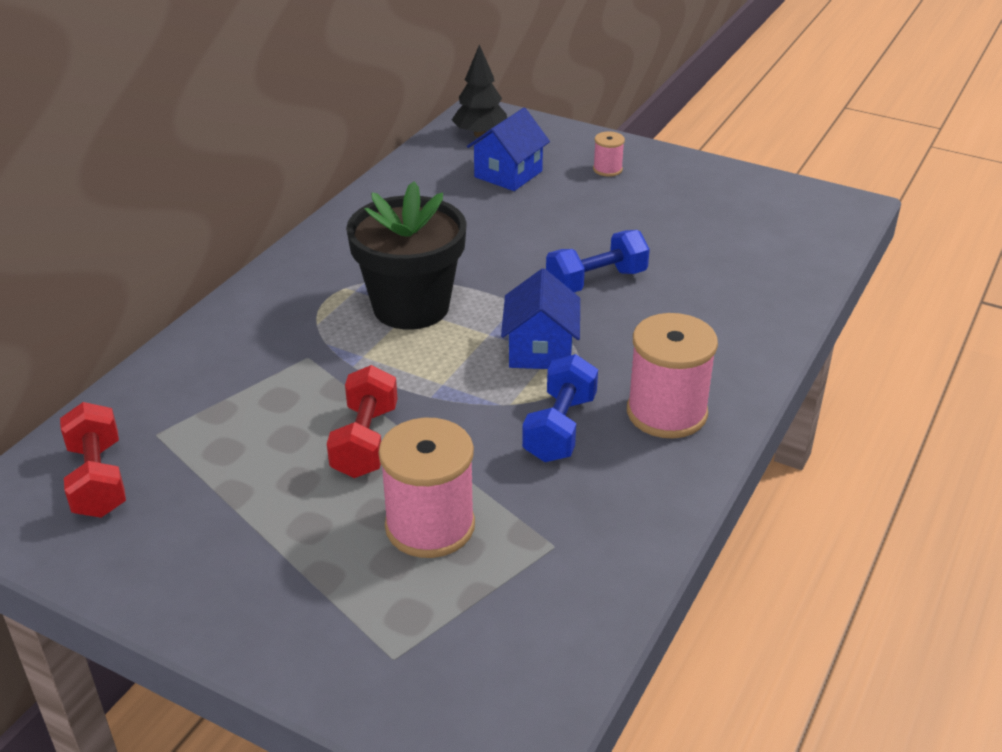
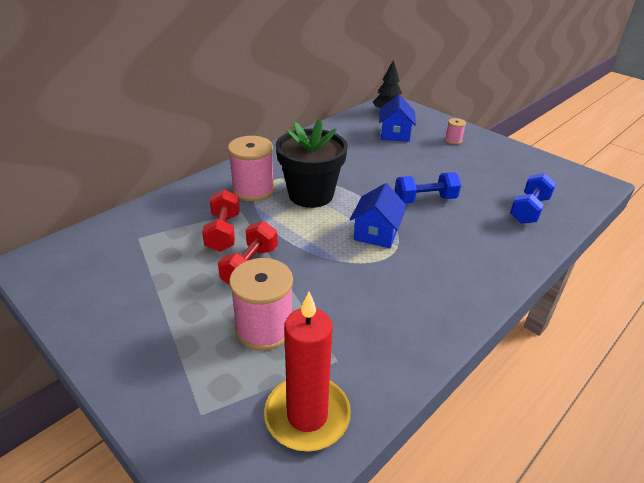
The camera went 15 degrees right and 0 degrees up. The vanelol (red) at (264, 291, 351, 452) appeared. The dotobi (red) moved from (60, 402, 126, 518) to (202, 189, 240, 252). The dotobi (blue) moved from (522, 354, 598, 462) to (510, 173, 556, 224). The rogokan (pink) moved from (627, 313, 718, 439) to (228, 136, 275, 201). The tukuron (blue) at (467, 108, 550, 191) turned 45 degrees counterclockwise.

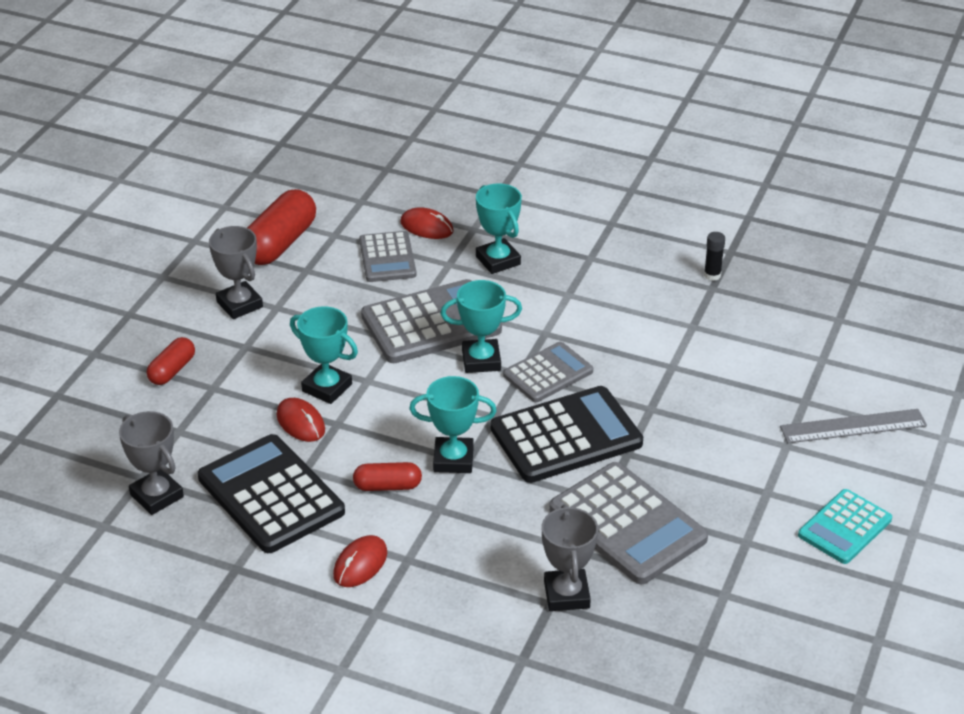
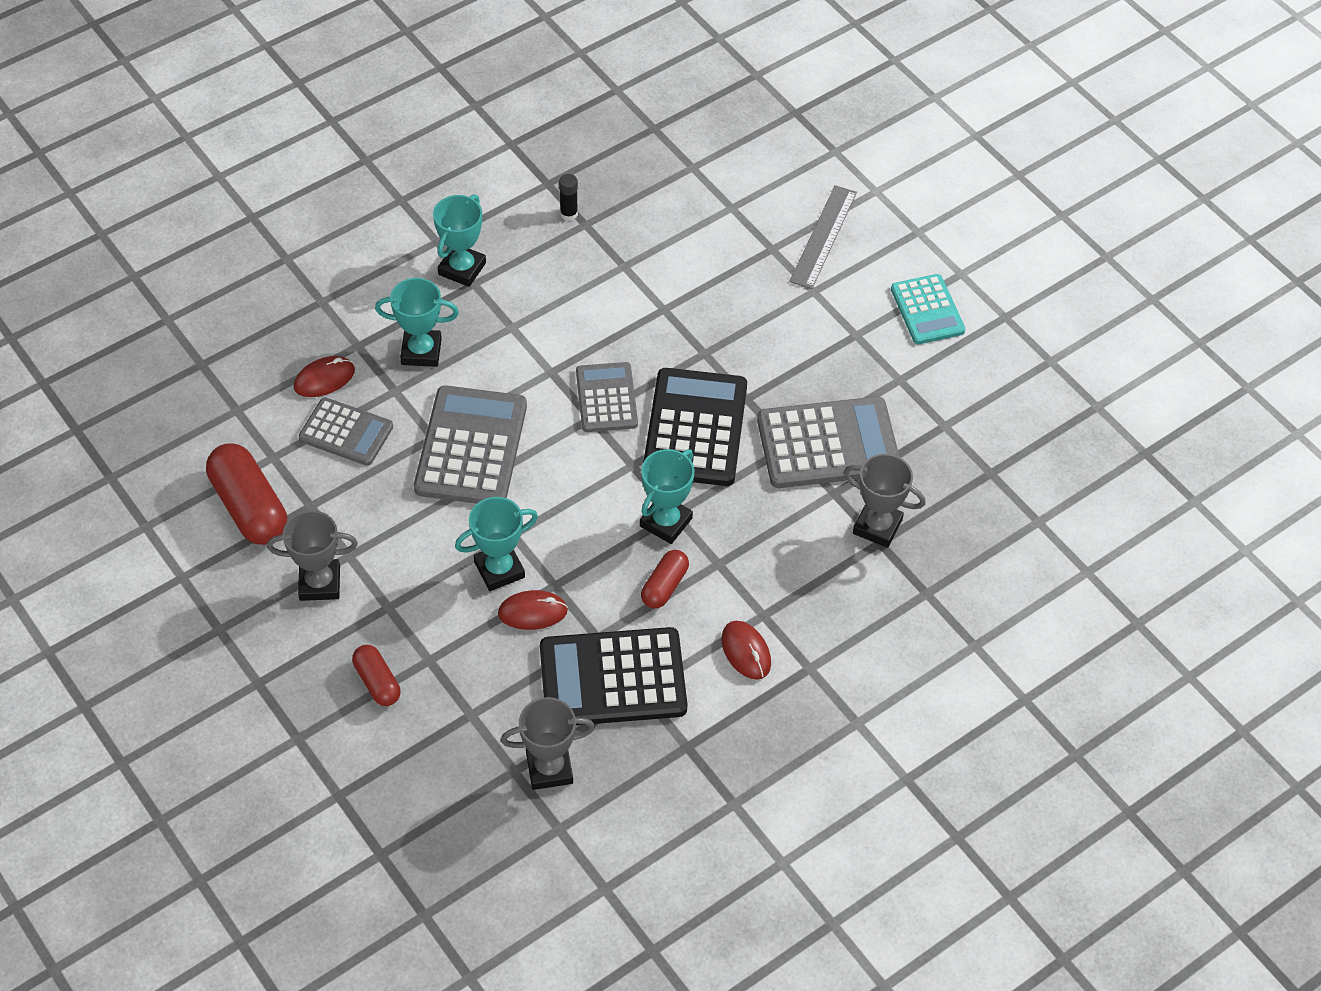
The camera went 60 degrees left and 15 degrees up. The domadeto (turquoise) moved from (441, 280, 522, 373) to (433, 194, 486, 287).

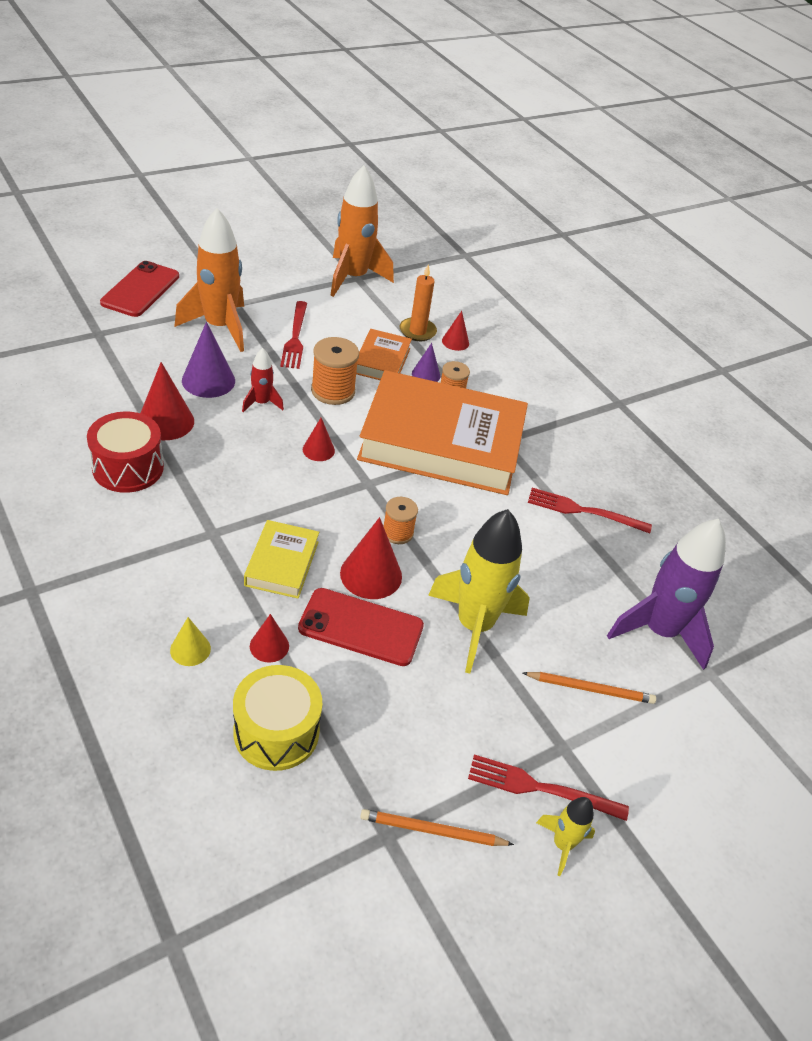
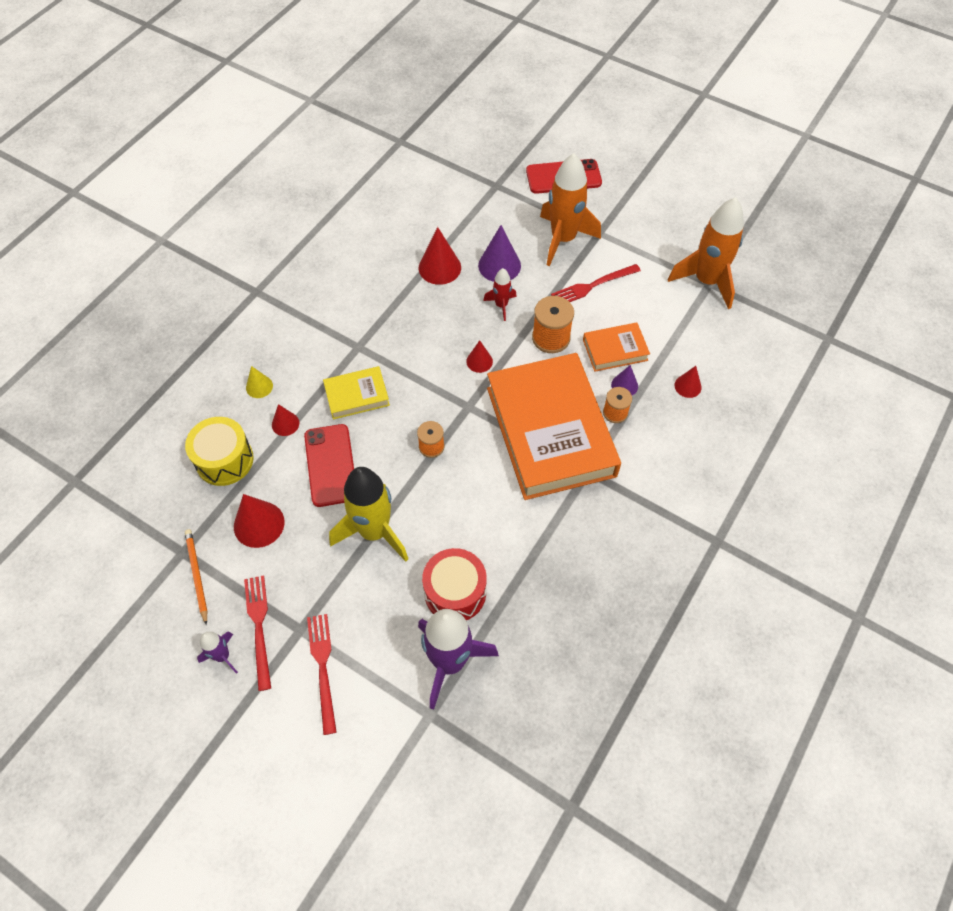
The camera went 70 degrees right and 15 degrees up. The vanelol (orange) at (400, 265, 437, 341) disappeared. The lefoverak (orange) at (523, 672, 656, 704) disappeared. The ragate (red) moved from (87, 411, 164, 493) to (422, 548, 487, 620). The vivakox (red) moved from (340, 517, 402, 599) to (234, 494, 285, 548). The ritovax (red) moved from (528, 488, 652, 533) to (307, 614, 337, 735). The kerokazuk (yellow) at (536, 797, 595, 876) became the kerokazuk (purple) at (197, 632, 238, 674).

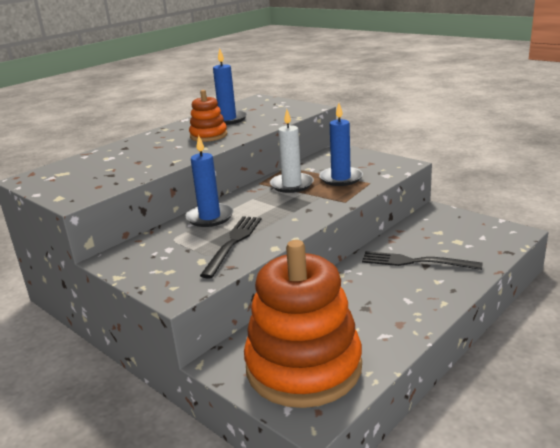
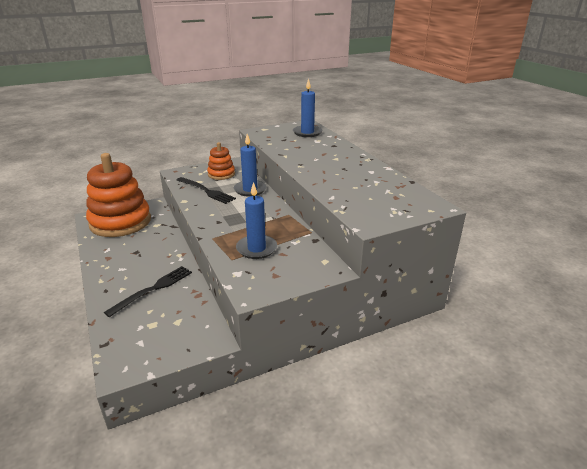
The camera went 110 degrees right and 5 degrees up. The vanelol (white) at (270, 109, 314, 193) disappeared. The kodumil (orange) moved from (189, 90, 227, 142) to (207, 142, 235, 180). The vanelol (blue) moved from (213, 48, 247, 125) to (293, 78, 323, 137).

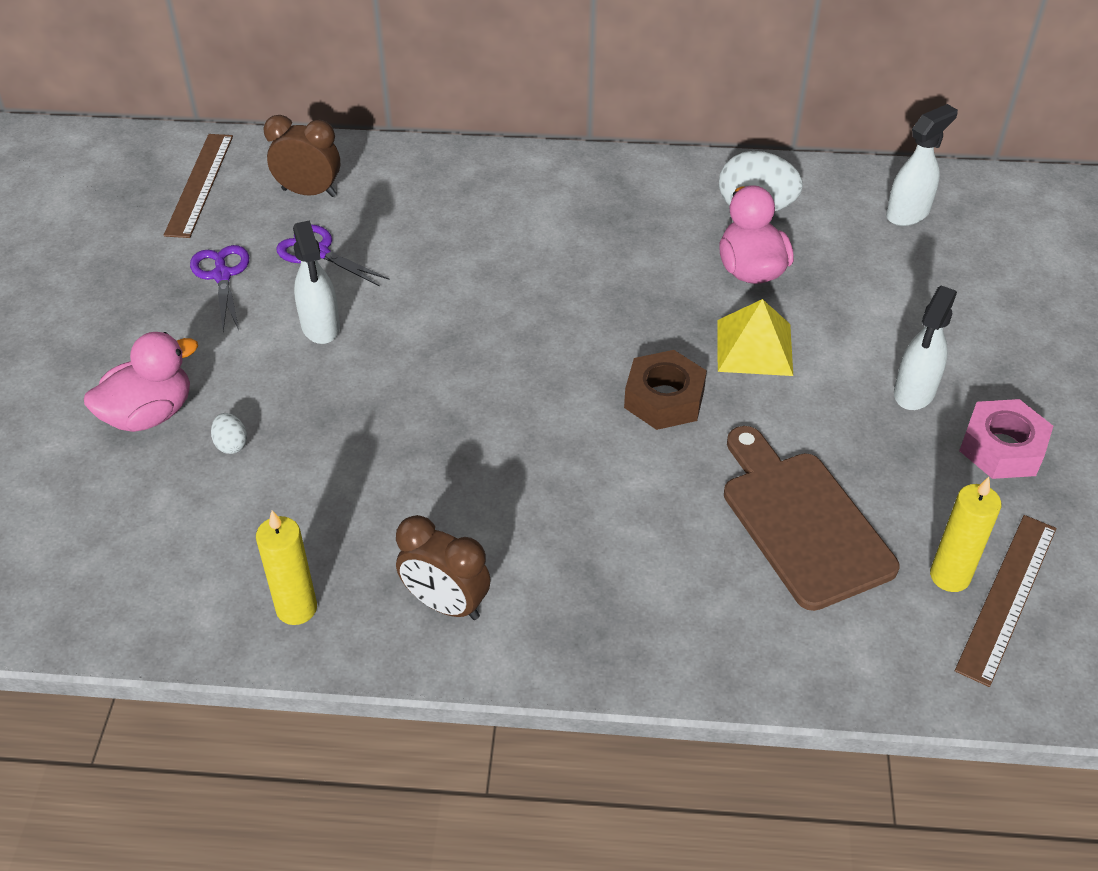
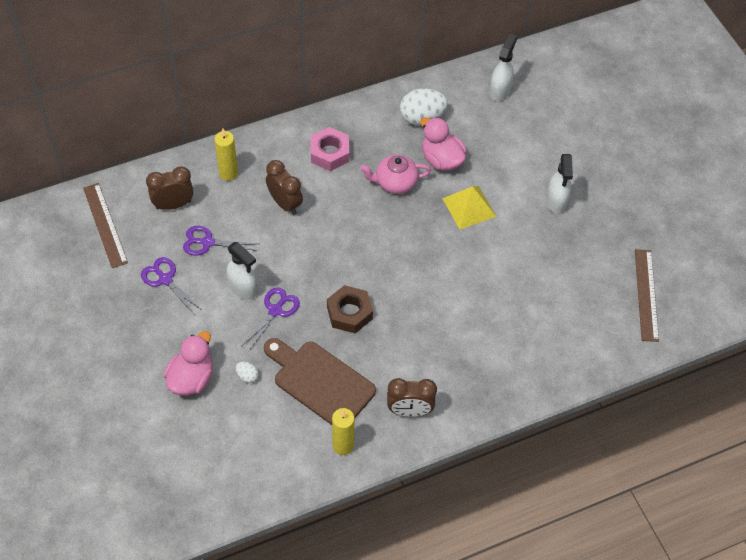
The camera went 30 degrees left and 10 degrees up. The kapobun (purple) at (242, 287, 300, 352) appeared. The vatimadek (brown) at (266, 160, 303, 215) appeared. The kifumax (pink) at (360, 155, 431, 194) appeared. The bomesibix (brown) moved from (624, 350, 707, 430) to (327, 285, 373, 333). The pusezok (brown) moved from (724, 426, 899, 611) to (264, 338, 376, 425). The vanelol (yellow) moved from (930, 477, 1001, 592) to (215, 129, 238, 181). The bomesibix (pink) moved from (959, 399, 1053, 479) to (310, 127, 349, 171).

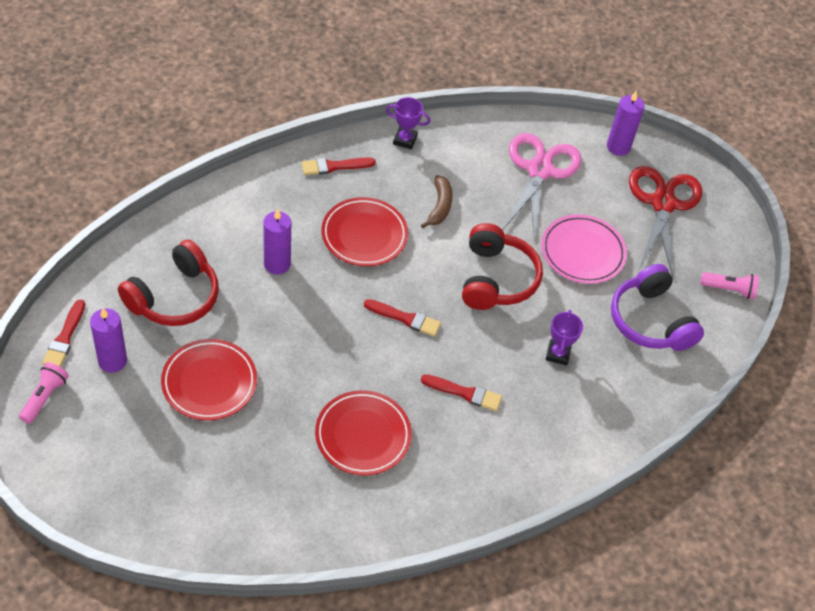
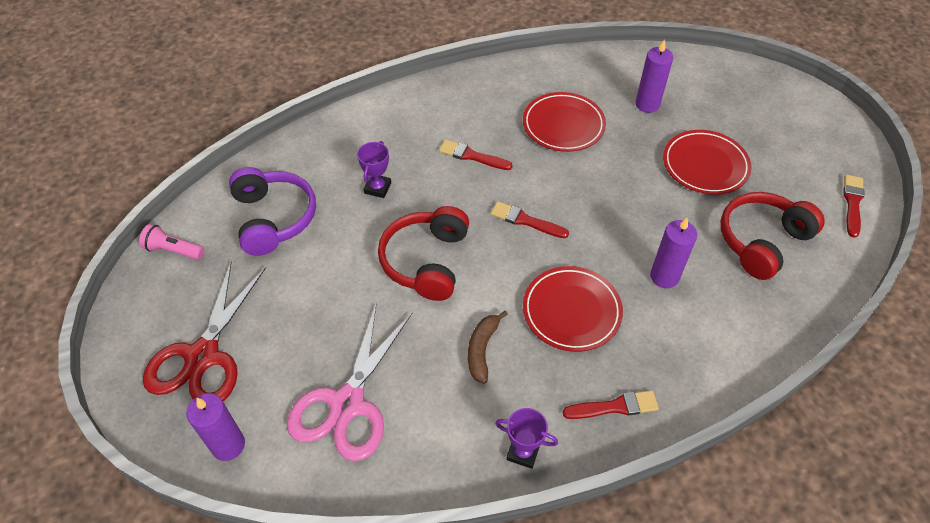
The camera went 170 degrees left and 0 degrees up. The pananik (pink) at (19, 362, 69, 424) disappeared. The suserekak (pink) at (541, 214, 627, 284) disappeared. The vanelol (purple) moved from (90, 308, 127, 373) to (635, 39, 673, 113).

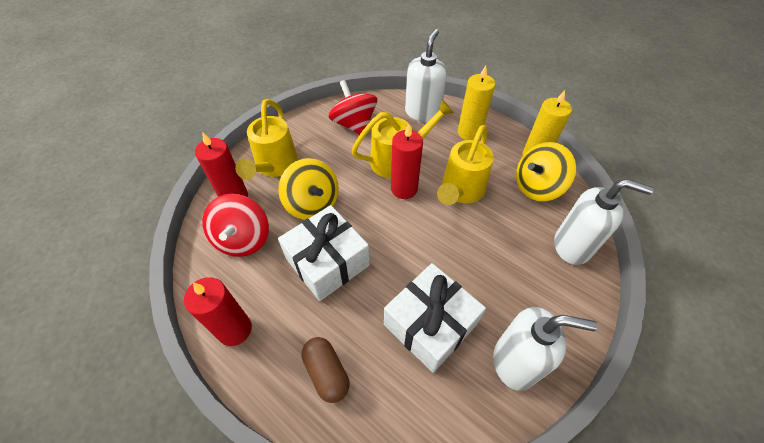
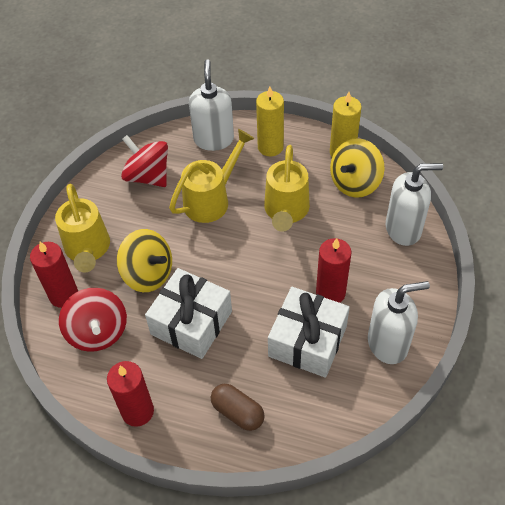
The camera went 20 degrees left and 0 degrees up. The vanelol (red) moved from (391, 124, 423, 199) to (316, 238, 351, 303).

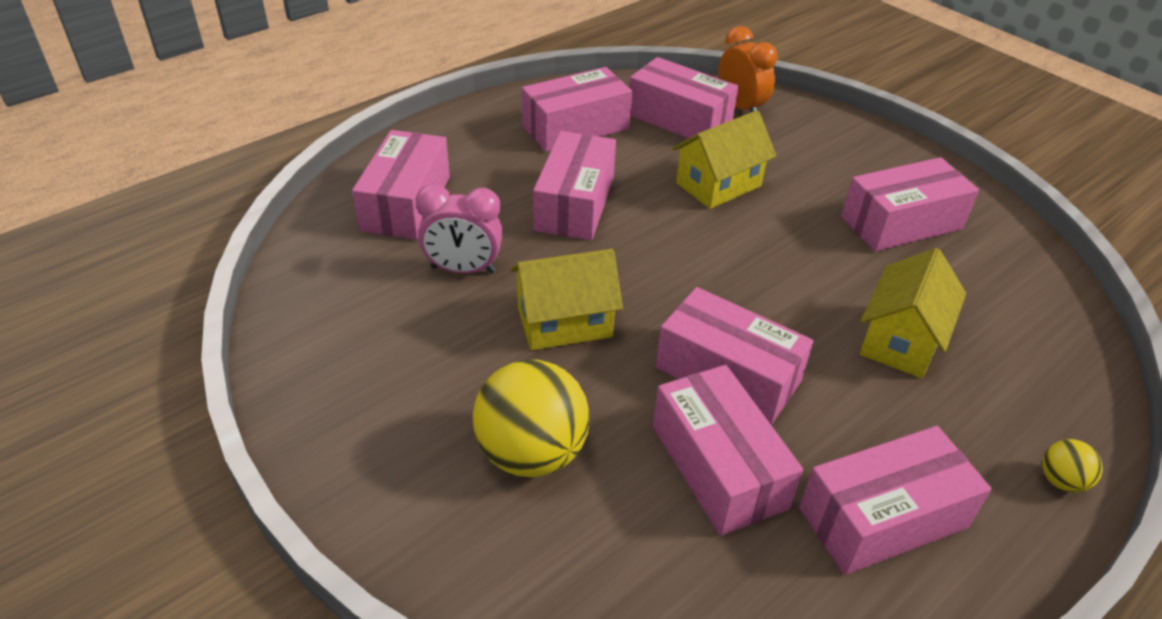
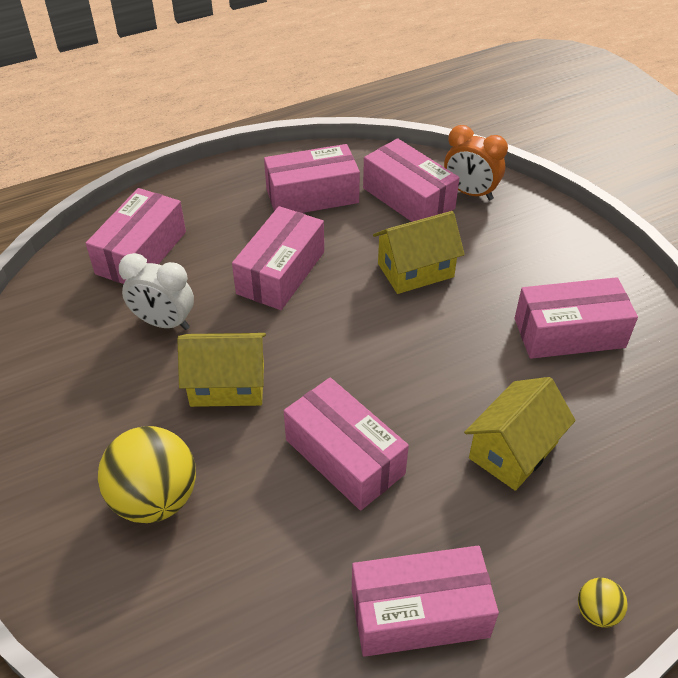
The camera went 15 degrees right and 5 degrees up. The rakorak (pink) at (653, 365, 803, 536) disappeared. The vatimadek (pink) at (416, 184, 503, 274) became the vatimadek (white) at (119, 253, 194, 330). The vatimadek (orange) at (719, 26, 778, 112) turned 135 degrees clockwise.

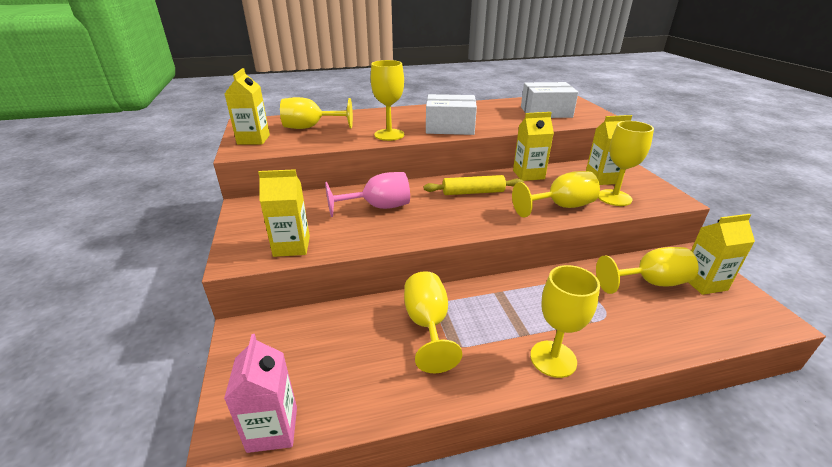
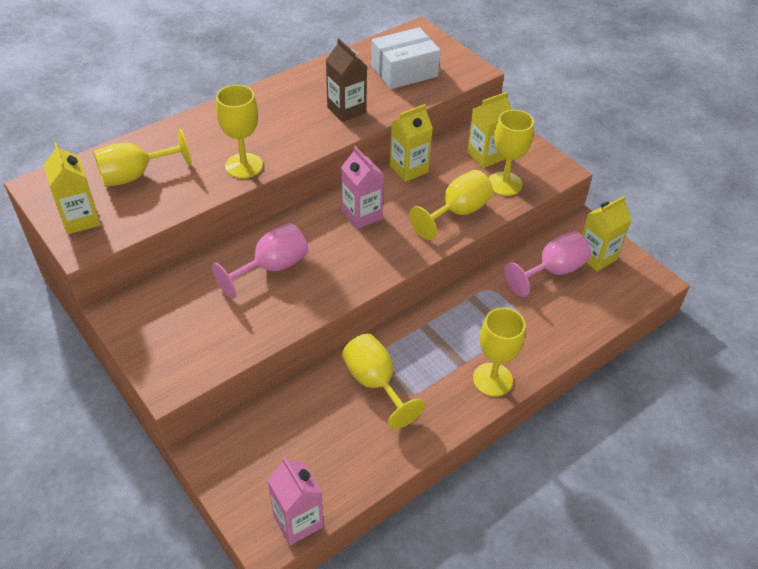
The camera went 25 degrees left and 15 degrees up. The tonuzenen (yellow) at (258, 169, 310, 257) disappeared. The rakorak (white) at (426, 94, 477, 135) disappeared. The tonuzenen (brown) at (326, 38, 367, 122) appeared. The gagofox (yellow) at (424, 175, 524, 195) was replaced by the tonuzenen (pink) at (341, 146, 384, 229). The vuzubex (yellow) at (596, 247, 698, 294) became the vuzubex (pink) at (504, 231, 591, 297).

